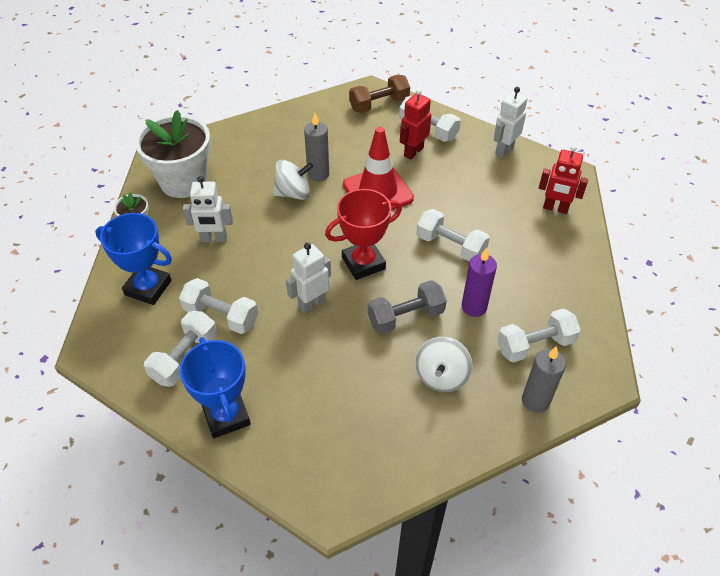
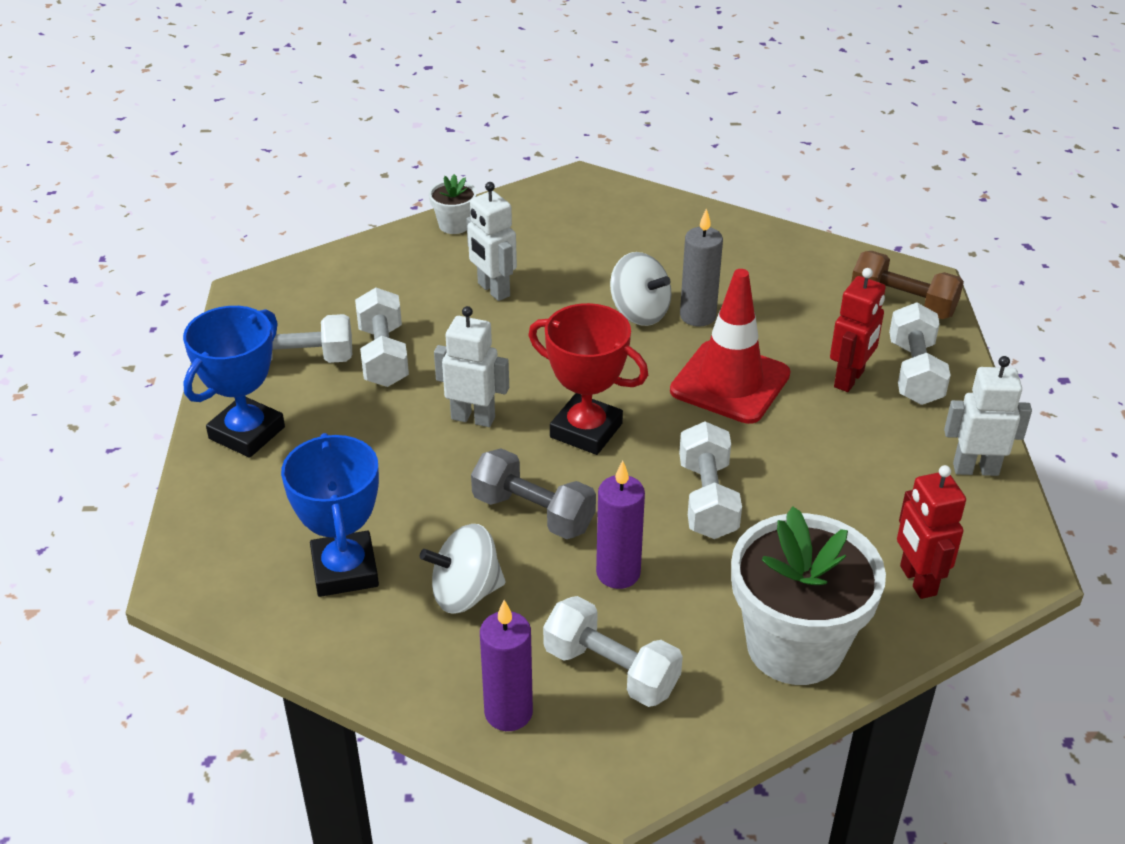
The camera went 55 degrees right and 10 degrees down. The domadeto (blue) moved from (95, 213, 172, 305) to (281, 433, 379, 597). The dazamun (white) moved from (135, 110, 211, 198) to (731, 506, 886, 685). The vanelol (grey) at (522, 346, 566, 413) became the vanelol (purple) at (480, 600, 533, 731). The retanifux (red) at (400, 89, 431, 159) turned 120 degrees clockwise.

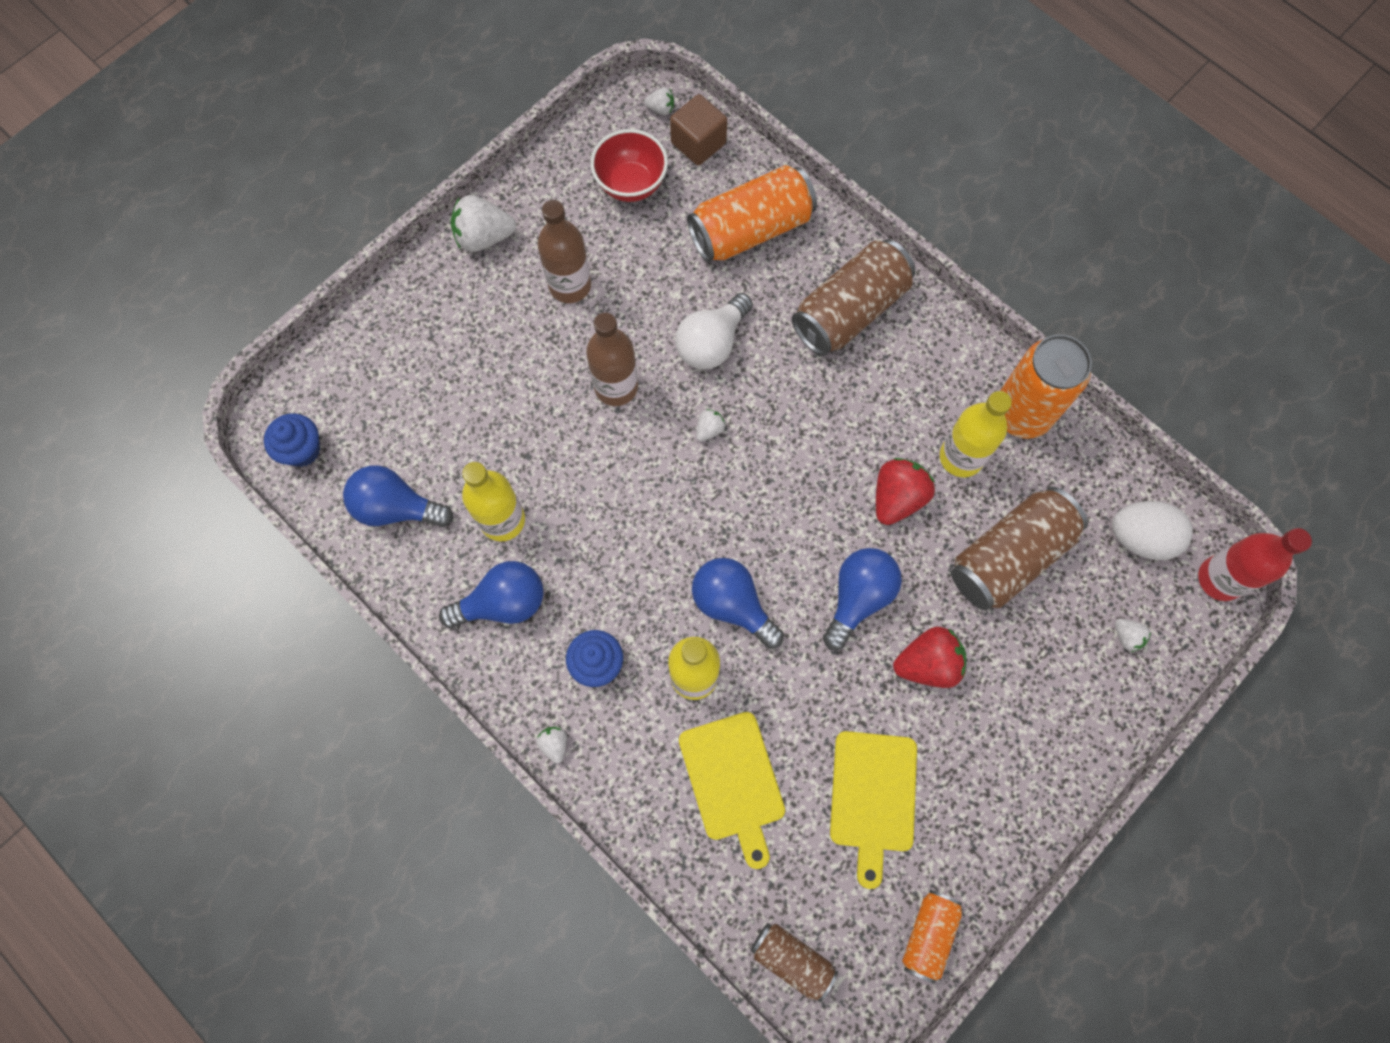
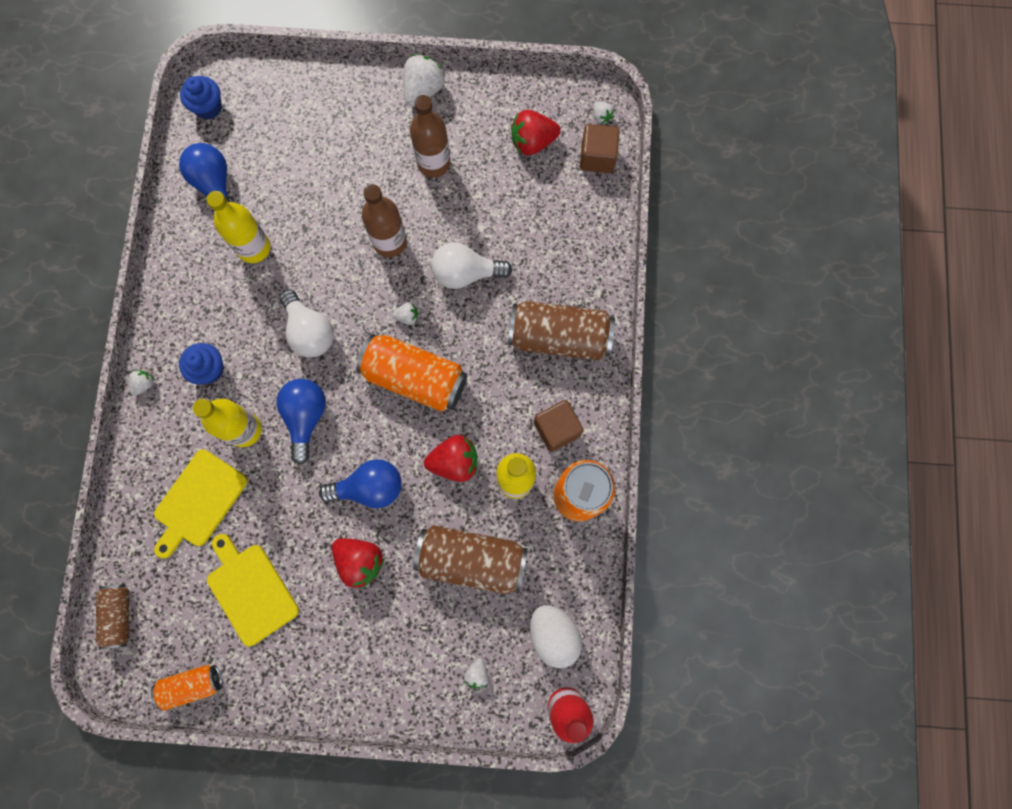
The camera went 50 degrees right and 5 degrees up. The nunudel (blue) at (439, 561, 543, 628) disappeared. The nunudel (white) at (280, 289, 334, 357) appeared. The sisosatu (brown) at (534, 400, 584, 452) appeared. The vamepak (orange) moved from (687, 165, 817, 262) to (356, 334, 467, 412). The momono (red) at (591, 129, 668, 202) was replaced by the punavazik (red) at (511, 110, 561, 155). The punavazik (white) at (451, 195, 516, 252) turned 75 degrees clockwise. The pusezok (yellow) at (830, 731, 917, 889) turned 90 degrees clockwise.

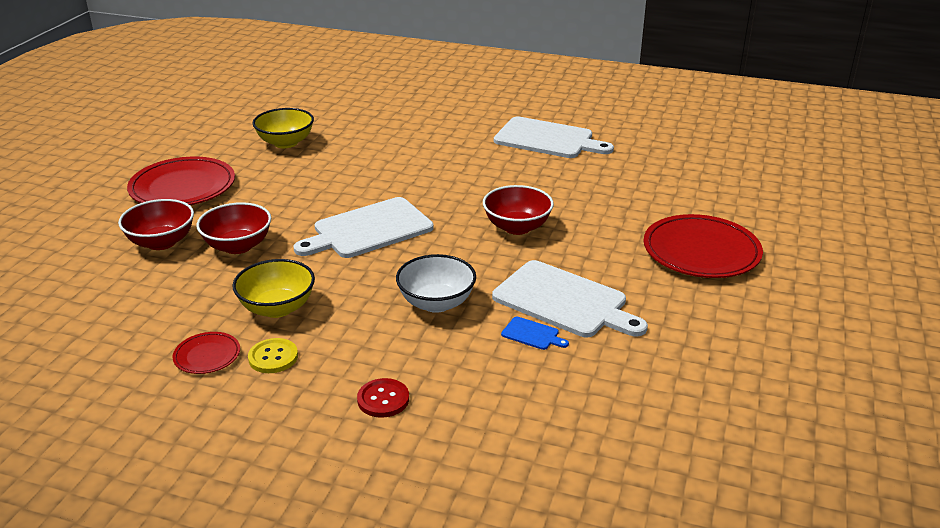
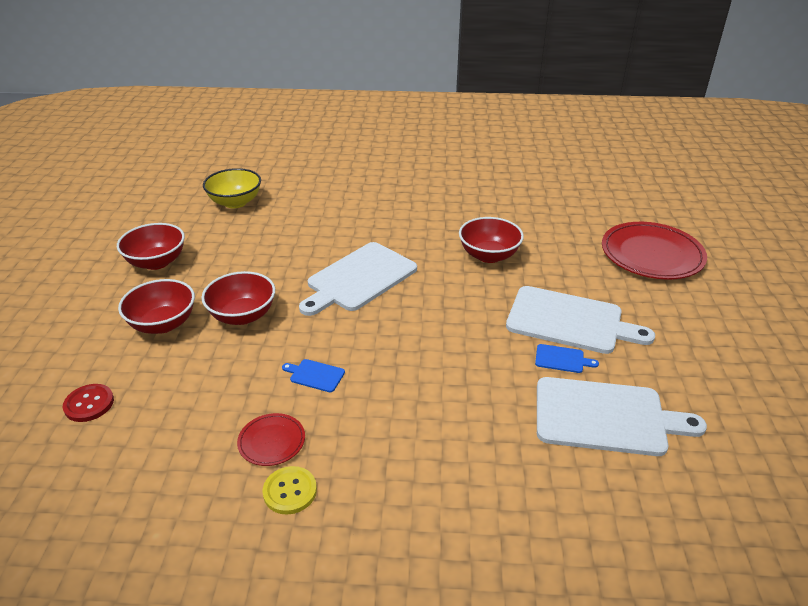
The camera went 15 degrees left and 5 degrees up. The momono (white) at (396, 254, 476, 313) disappeared. The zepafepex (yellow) moved from (248, 338, 298, 373) to (263, 466, 317, 515). The zepafepex (red) moved from (357, 378, 409, 418) to (63, 384, 114, 422). The pusezok (white) moved from (494, 117, 614, 158) to (537, 377, 707, 456). The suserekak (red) at (127, 157, 235, 205) was replaced by the momono (red) at (117, 223, 185, 270). The momono (yellow) at (232, 259, 315, 318) was replaced by the pusezok (blue) at (282, 359, 345, 392).

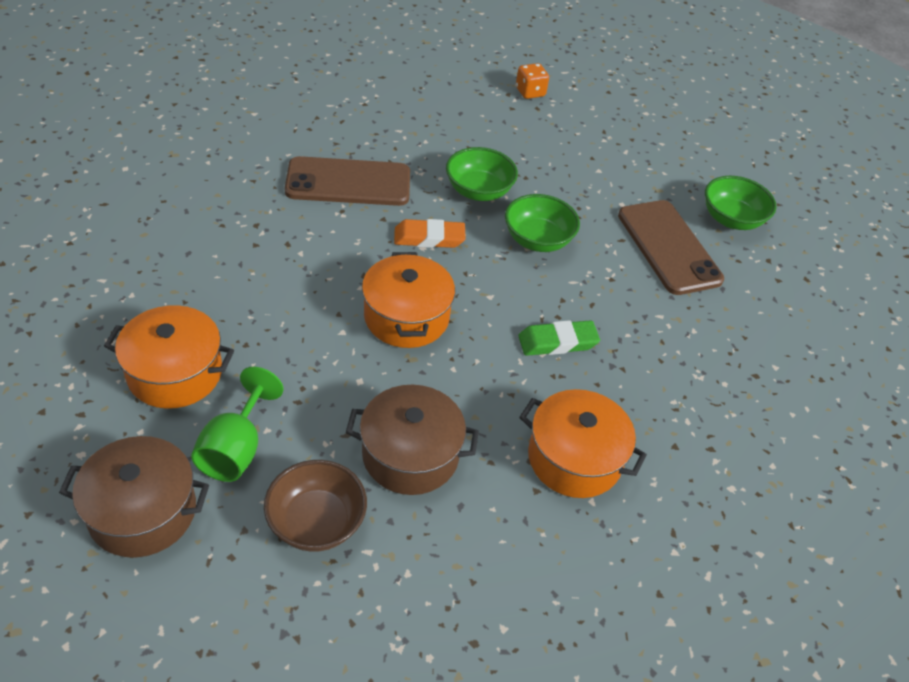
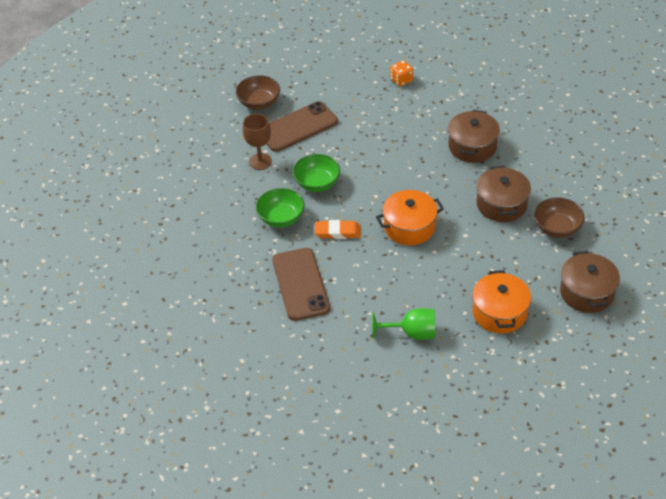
The camera went 95 degrees left and 0 degrees up. The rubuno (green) at (519, 320, 600, 356) disappeared. The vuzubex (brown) at (243, 113, 272, 170) appeared. The vuzubex (green) moved from (191, 367, 283, 482) to (372, 308, 436, 340). The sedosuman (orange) moved from (516, 63, 549, 99) to (390, 60, 413, 86). The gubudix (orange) at (519, 389, 647, 498) became the gubudix (brown) at (448, 110, 500, 163). The momono (green) at (705, 176, 777, 230) became the momono (brown) at (236, 75, 280, 110). The rubuno (orange) at (394, 219, 466, 248) turned 75 degrees counterclockwise.

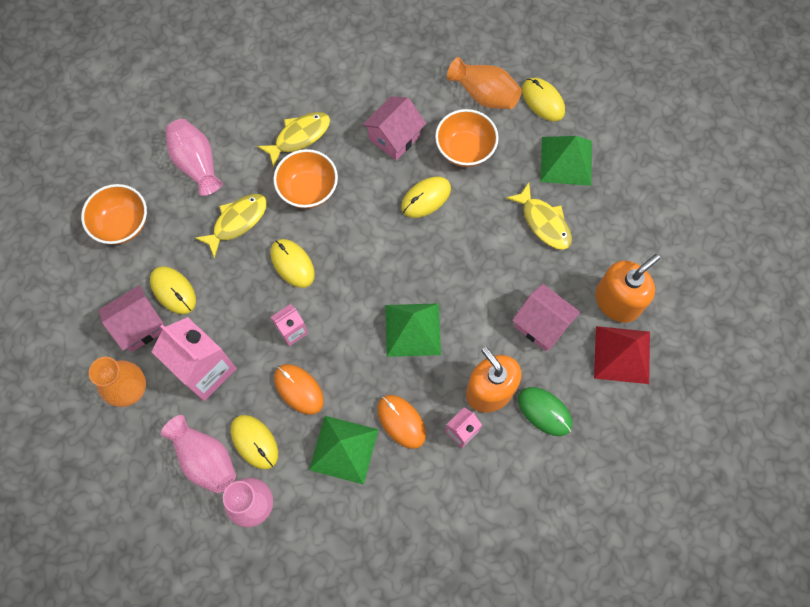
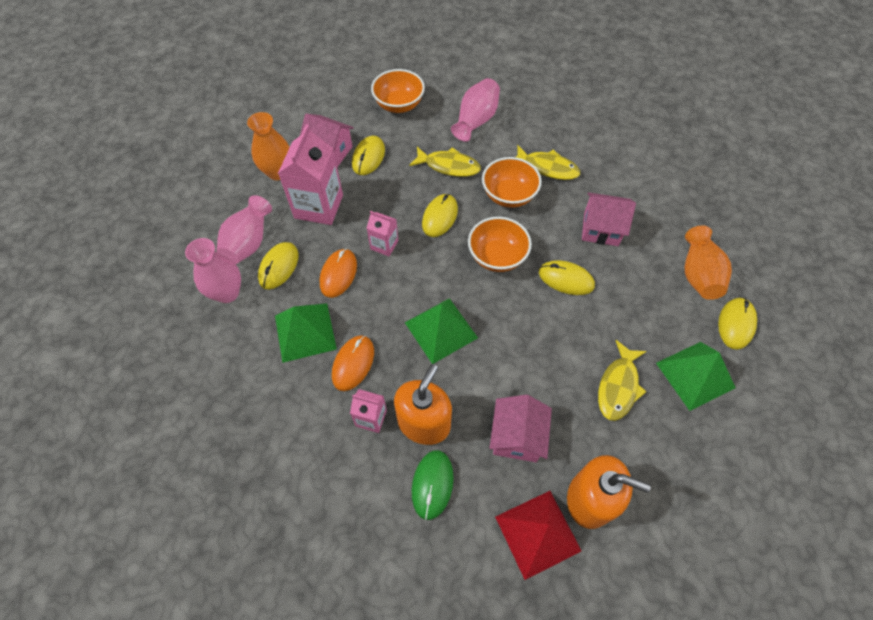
The camera went 60 degrees right and 10 degrees down. The momono (orange) moved from (435, 109, 499, 167) to (468, 217, 532, 272).

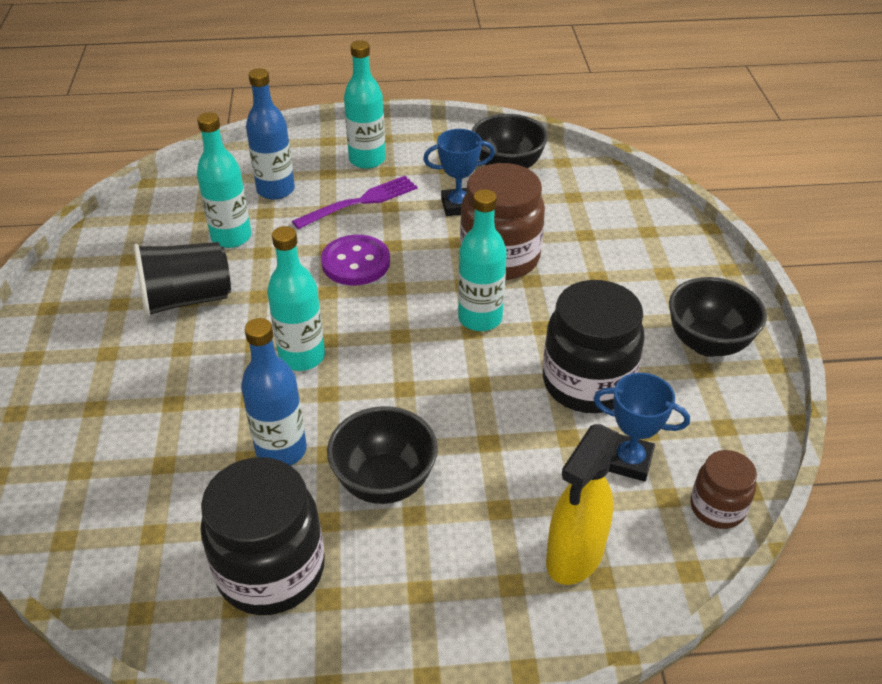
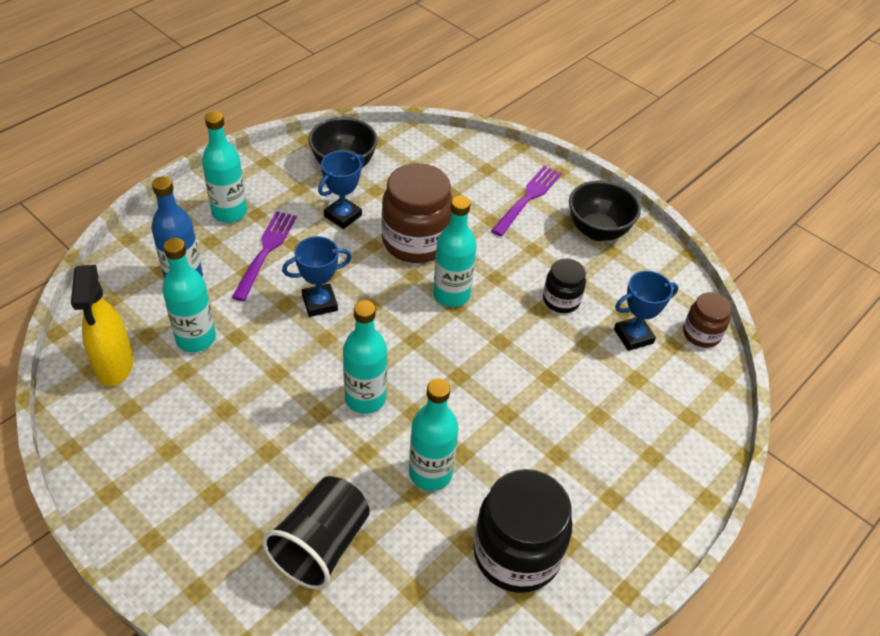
The camera went 45 degrees left and 5 degrees up. The momono (black) at (327, 406, 438, 504) disappeared. The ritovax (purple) at (491, 166, 562, 236) appeared. The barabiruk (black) moved from (134, 242, 231, 318) to (262, 476, 370, 590). The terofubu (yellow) moved from (546, 424, 619, 585) to (71, 265, 134, 386). The zepafepex (purple) at (321, 235, 390, 285) was replaced by the domadeto (blue) at (282, 236, 352, 317). The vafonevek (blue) at (241, 318, 307, 465) became the vafonevek (turquoise) at (409, 378, 458, 491). The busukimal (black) at (543, 280, 645, 413) changed to 0.54 times the size.

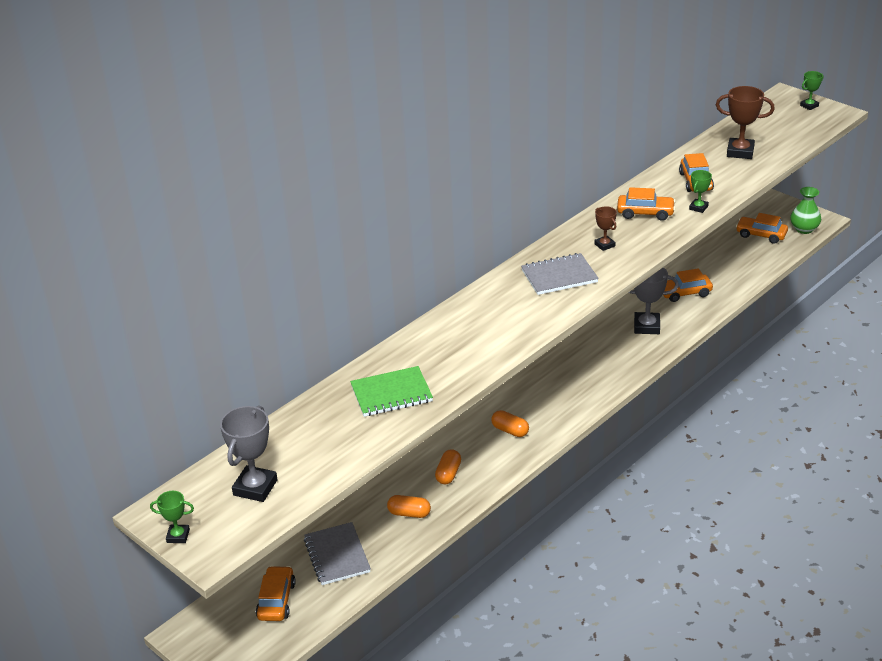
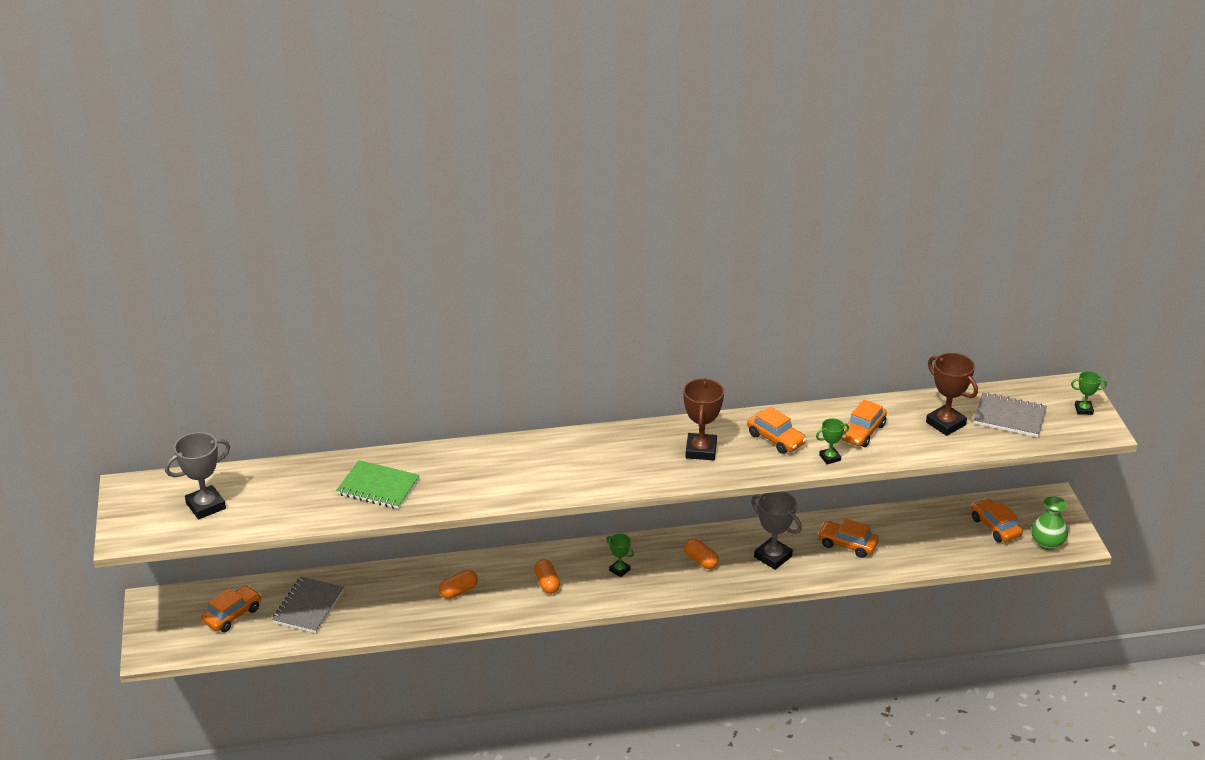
The camera went 35 degrees right and 0 degrees up. The domadeto (green) moved from (150, 491, 194, 543) to (606, 533, 634, 577). The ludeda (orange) moved from (387, 495, 431, 518) to (684, 539, 719, 569). The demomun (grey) moved from (521, 253, 599, 295) to (974, 392, 1047, 437). The domadeto (brown) at (594, 206, 617, 251) changed to 1.81 times the size.

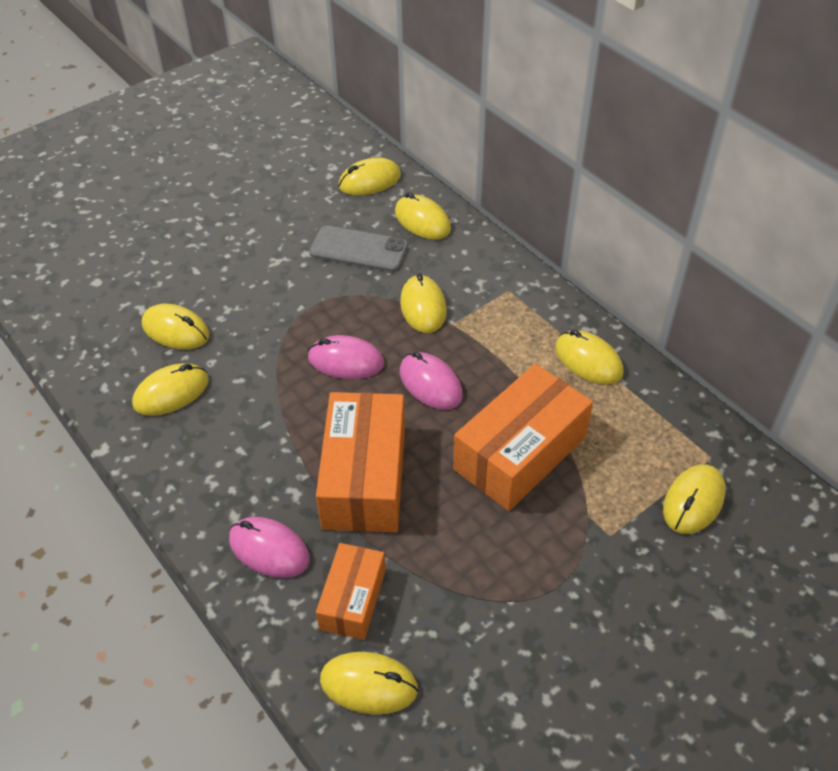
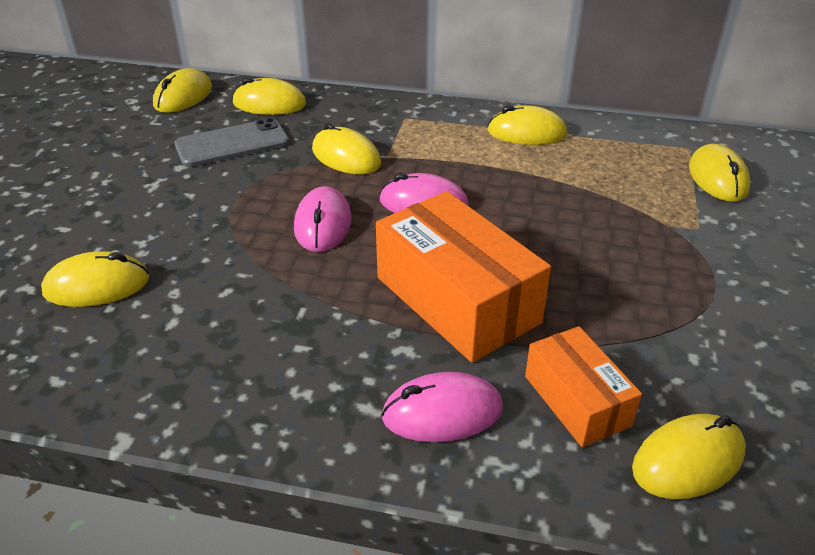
The camera went 40 degrees left and 10 degrees down. The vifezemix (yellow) at (132, 363, 209, 416) disappeared. The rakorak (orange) at (453, 364, 593, 511) disappeared. The vifezemix (pink) at (308, 335, 384, 379) turned 60 degrees counterclockwise.

